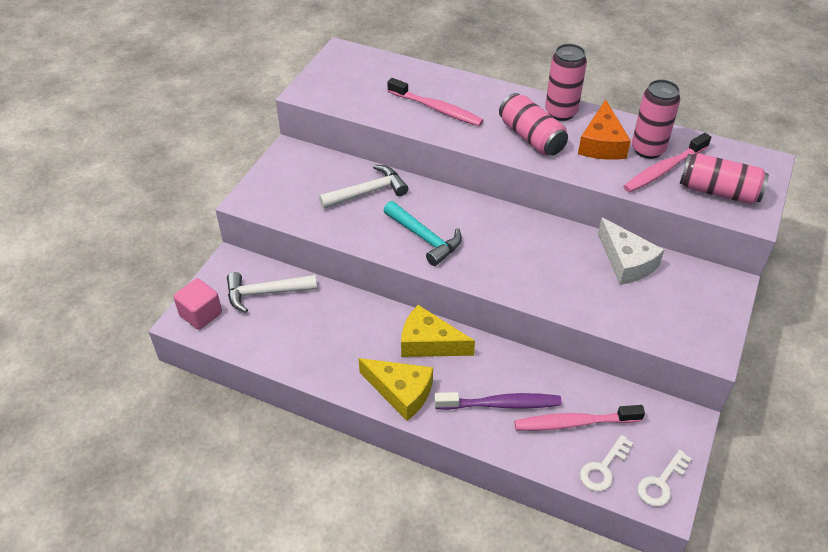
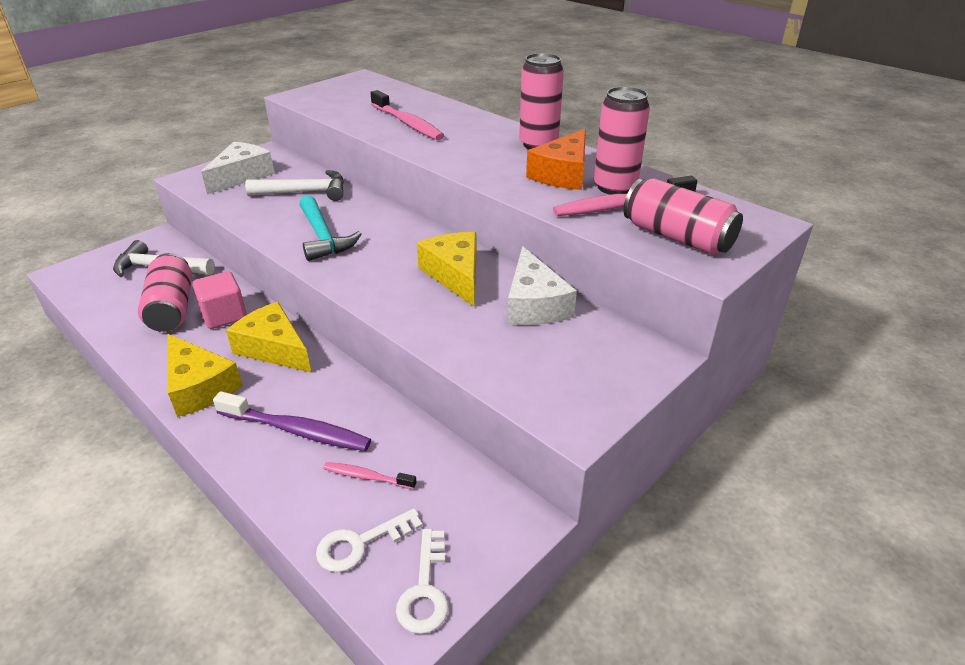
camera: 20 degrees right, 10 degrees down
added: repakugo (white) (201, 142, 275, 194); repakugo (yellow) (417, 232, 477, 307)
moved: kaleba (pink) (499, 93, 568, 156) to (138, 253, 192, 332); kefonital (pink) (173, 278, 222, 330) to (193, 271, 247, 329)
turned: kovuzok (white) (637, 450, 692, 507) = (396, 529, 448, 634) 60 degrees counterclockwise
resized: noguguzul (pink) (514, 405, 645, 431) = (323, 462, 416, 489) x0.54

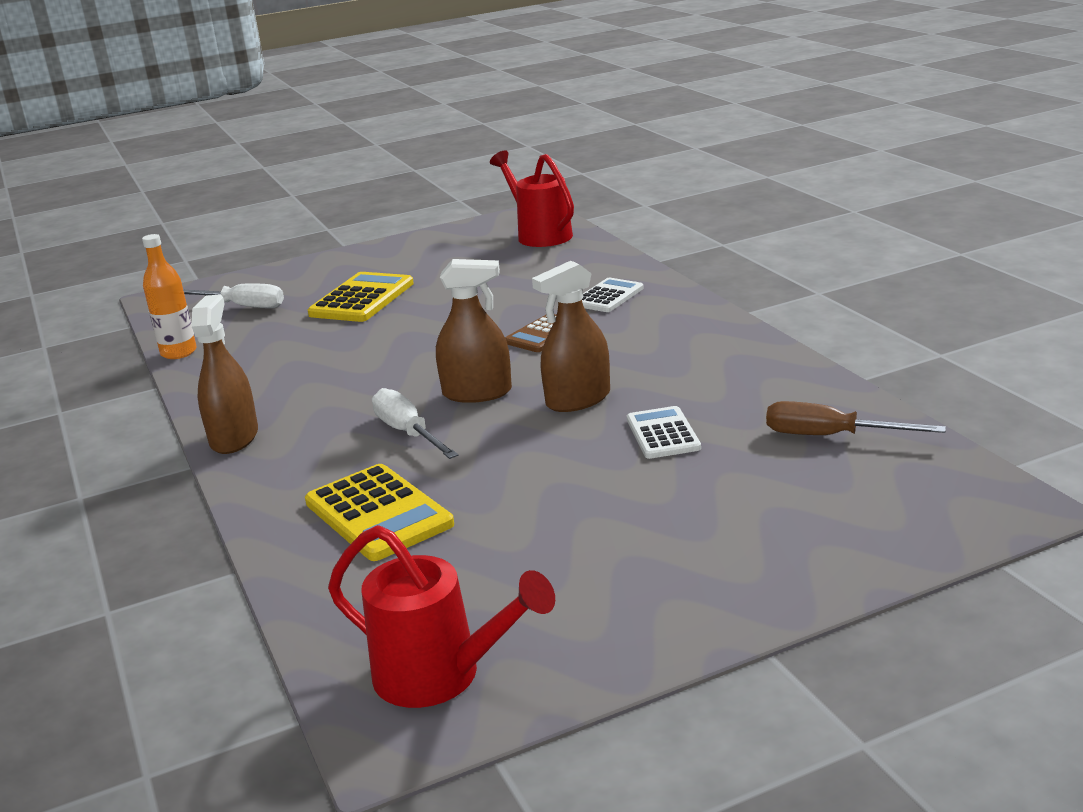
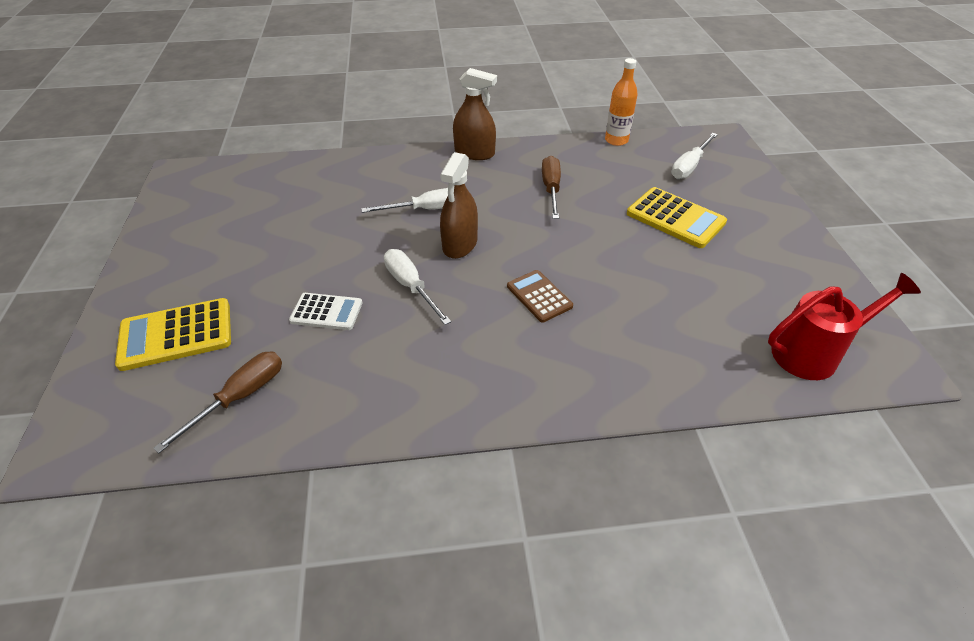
camera: 105 degrees right, 20 degrees up
removed: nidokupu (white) (582, 278, 644, 312); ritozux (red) (328, 525, 555, 708)
added: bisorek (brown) (542, 156, 561, 219)
moved: nidokupu (yellow) (305, 464, 454, 561) to (115, 298, 231, 371)
replaced: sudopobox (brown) (532, 261, 610, 412) to bisorek (white) (384, 249, 451, 325)

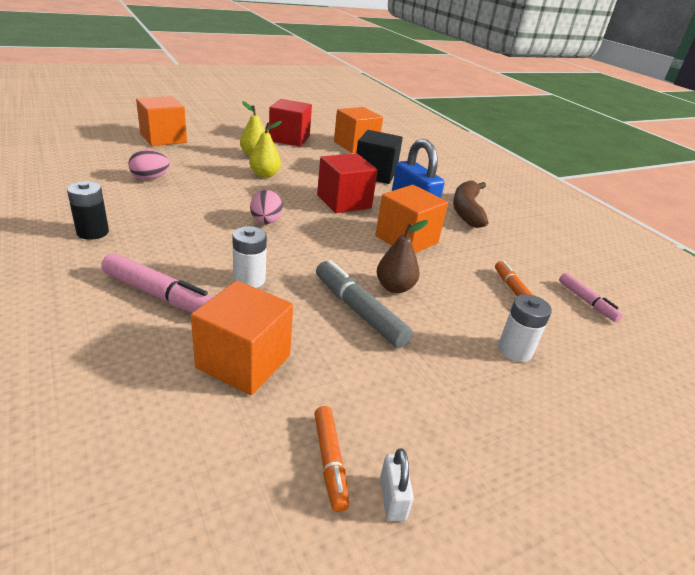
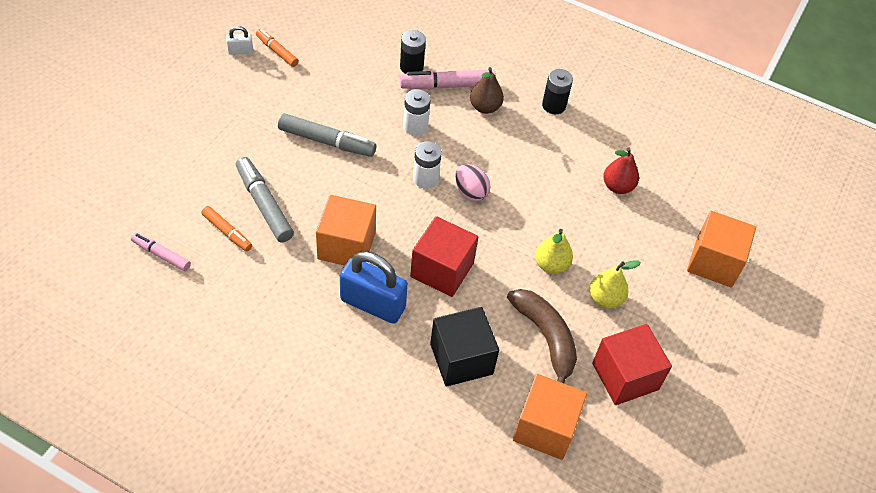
camera: 145 degrees right, 20 degrees up
removed: kefonital (orange) (191, 280, 293, 395)
added: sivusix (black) (400, 30, 426, 74); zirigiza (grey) (236, 157, 294, 242)
moved: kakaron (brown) (453, 180, 488, 228) to (507, 289, 577, 383); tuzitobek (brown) (377, 220, 428, 293) to (470, 67, 504, 114); sivusix (white) (498, 294, 552, 362) to (413, 141, 442, 189)
replaced: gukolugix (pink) (128, 150, 170, 180) to tuzitobek (red) (603, 148, 639, 194)
turned: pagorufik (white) (380, 448, 414, 521) = (226, 26, 253, 55) 60 degrees counterclockwise

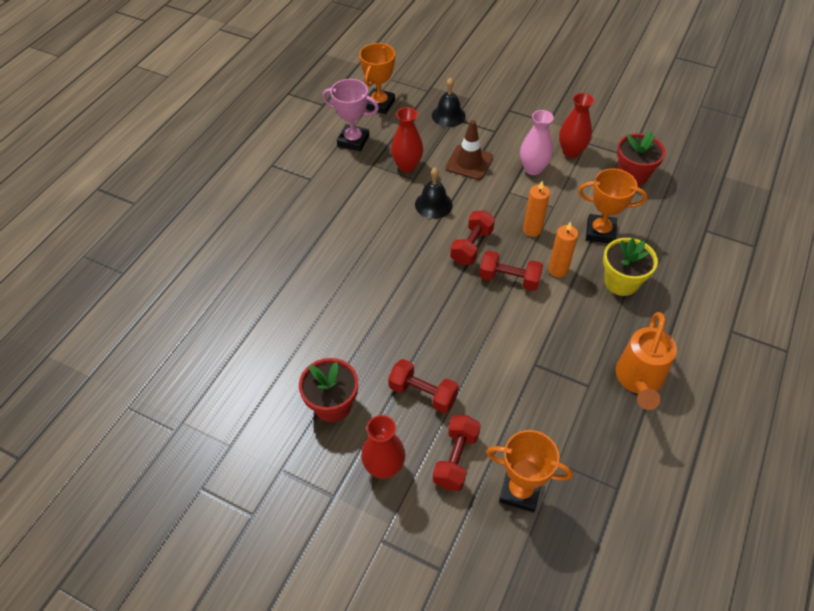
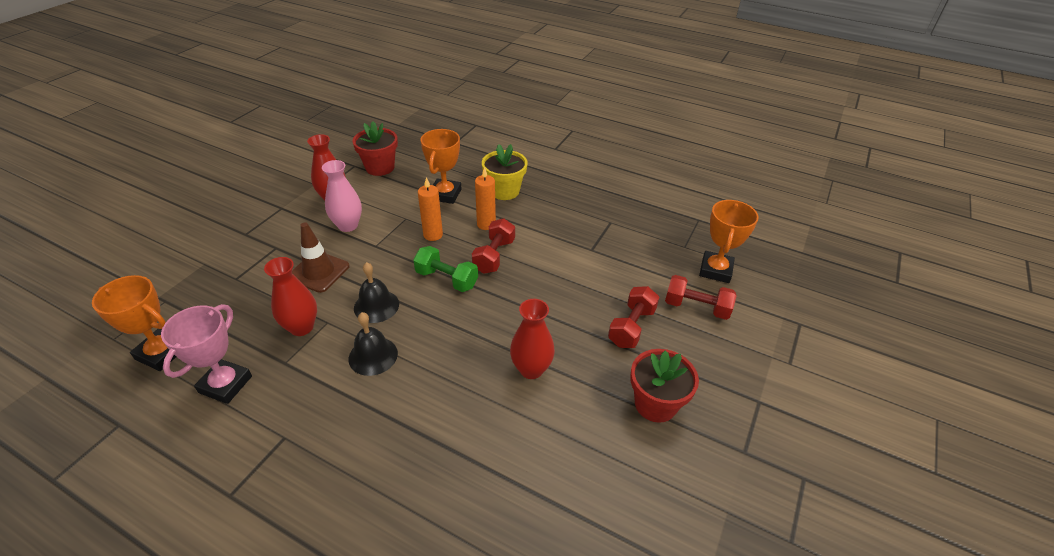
camera: 90 degrees left, 10 degrees down
removed: ritozux (orange) (616, 312, 677, 410)
moved: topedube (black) (432, 77, 466, 127) to (348, 312, 398, 376); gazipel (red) (361, 415, 405, 479) to (510, 299, 555, 379)
recoloured: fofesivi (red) (450, 210, 495, 265) to fofesivi (green) (413, 246, 478, 292)

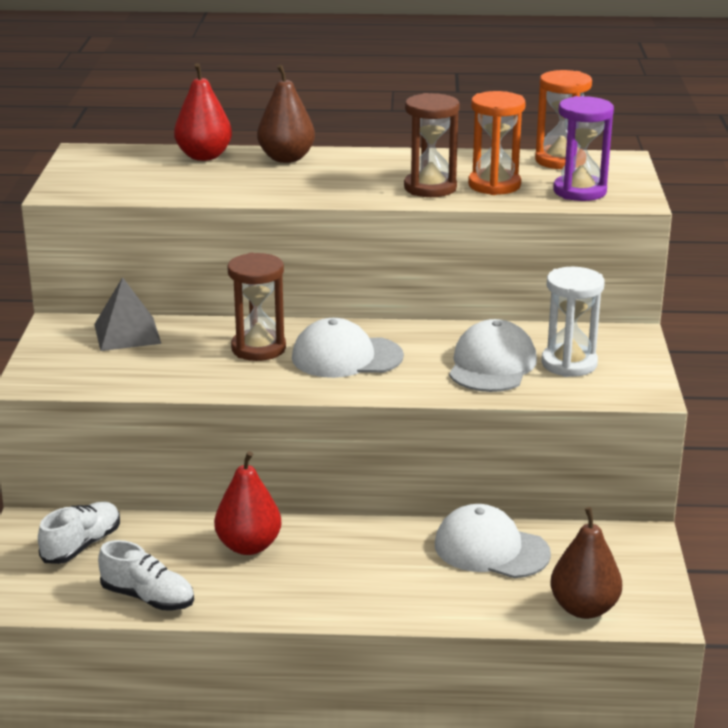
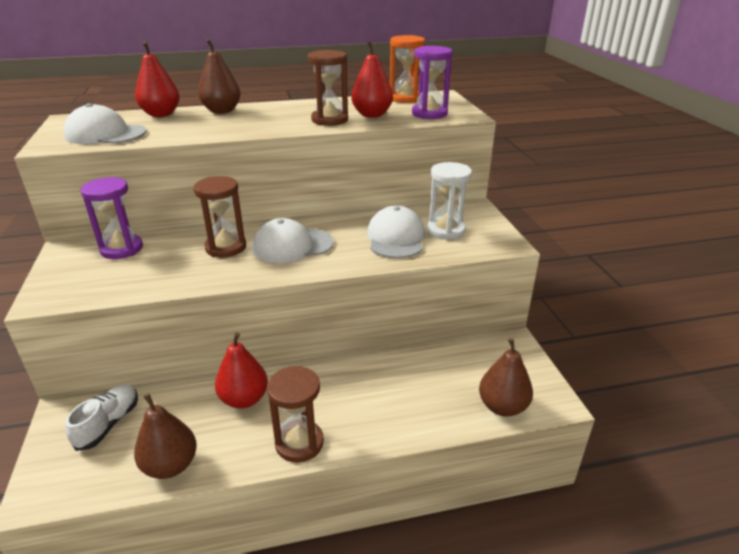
camera: 15 degrees left, 5 degrees up
added: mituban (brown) (267, 366, 324, 463)
moved: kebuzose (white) (435, 504, 551, 578) to (64, 103, 146, 144)
replaced: mituban (orange) (468, 91, 526, 195) to tuzitobek (red) (351, 41, 393, 118); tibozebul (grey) (94, 277, 161, 351) to mituban (purple) (80, 177, 143, 259); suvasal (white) (98, 540, 194, 610) to tuzitobek (brown) (134, 394, 197, 479)

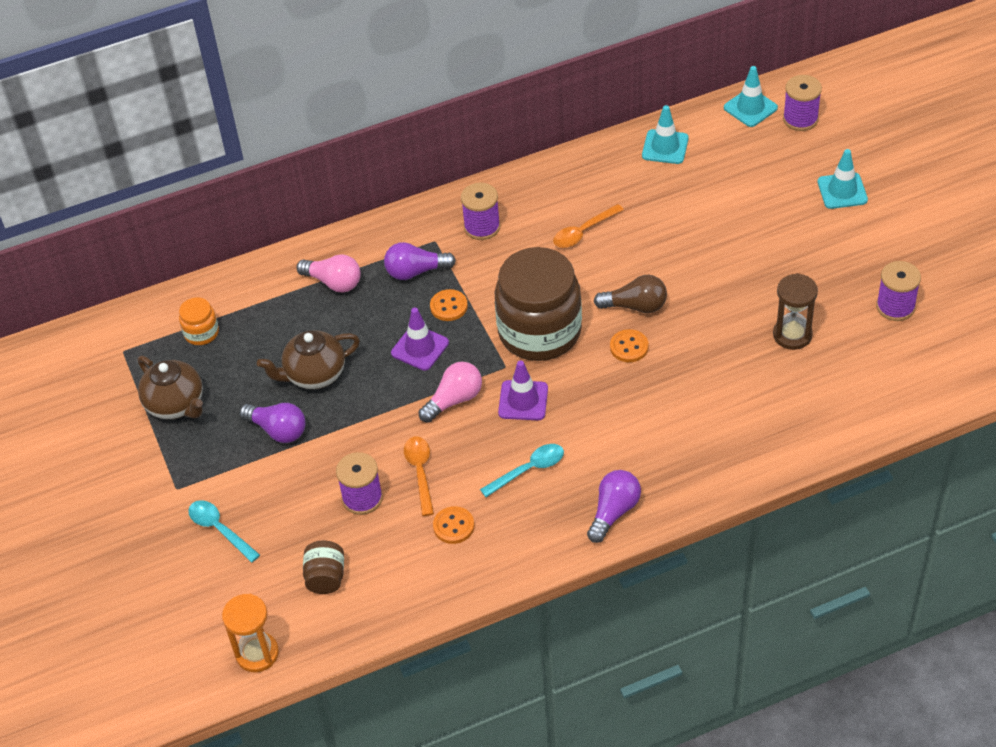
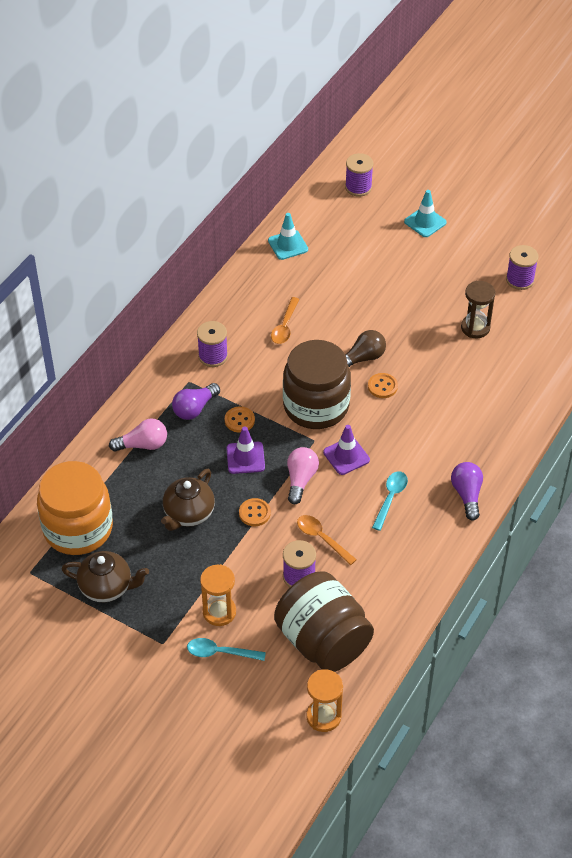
camera: 40 degrees left, 0 degrees up
removed: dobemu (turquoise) (724, 66, 778, 127); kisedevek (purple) (239, 403, 305, 443)
added: mituban (orange) (200, 564, 236, 626)
moved: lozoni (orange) (433, 506, 474, 544) to (239, 498, 271, 526)
resized: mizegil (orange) (179, 297, 219, 345) = (37, 461, 113, 555) x2.31; mizegil (brown) (303, 540, 344, 594) = (274, 571, 374, 672) x2.31

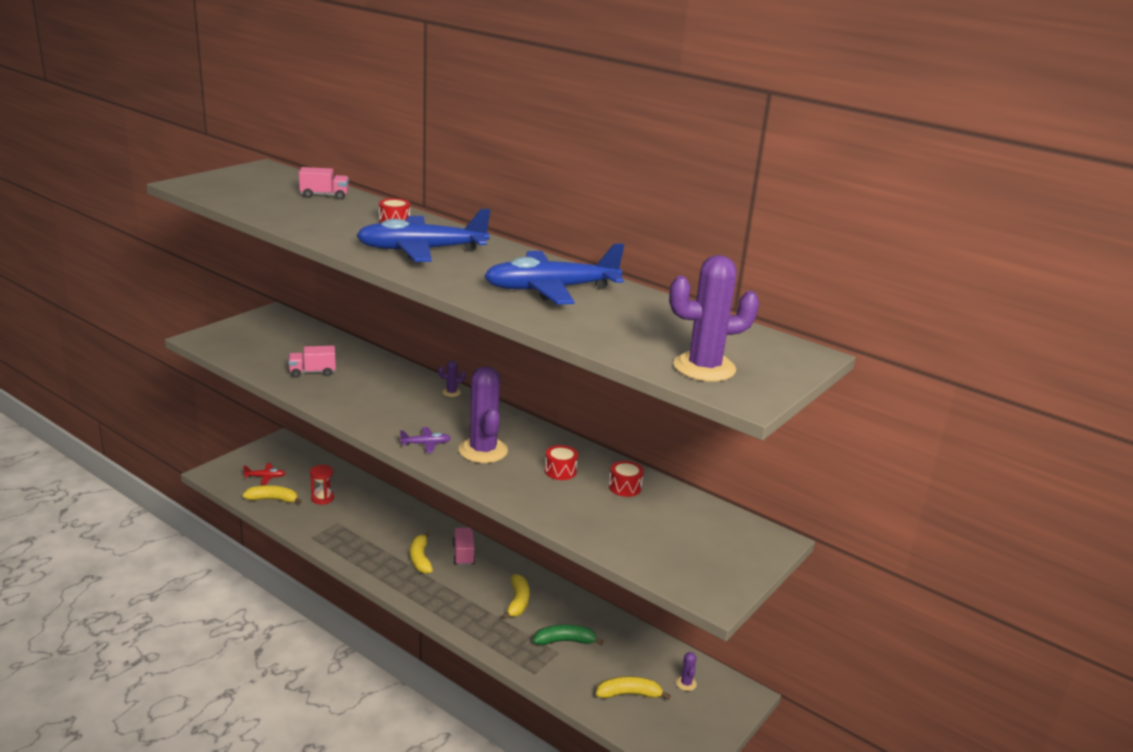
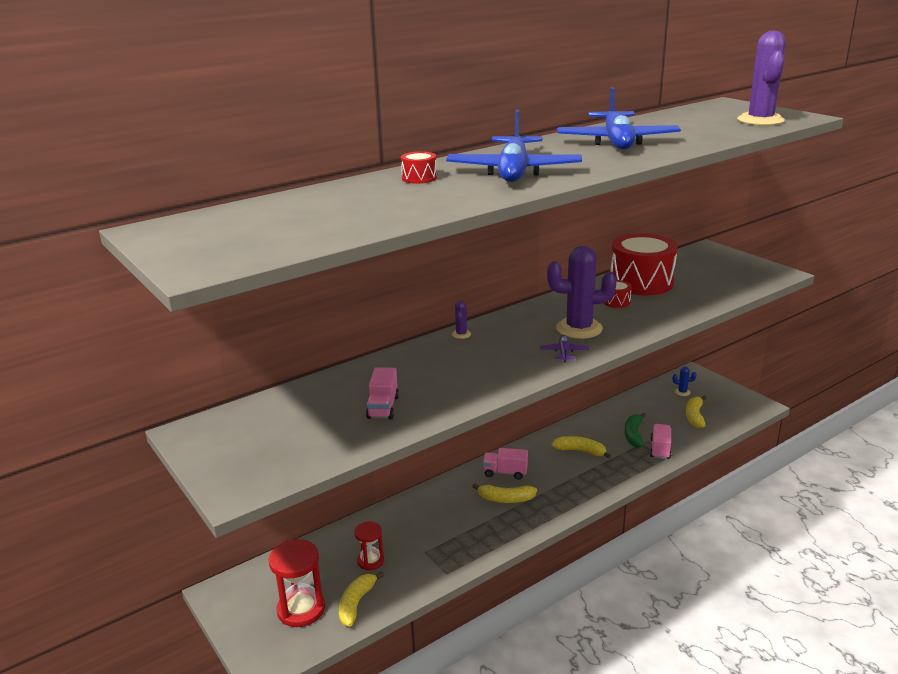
camera: 70 degrees left, 0 degrees up
moved: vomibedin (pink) (299, 167, 349, 200) to (650, 424, 671, 459)
replaced: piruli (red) (243, 463, 286, 485) to mituban (red) (268, 539, 325, 627)
recoloured: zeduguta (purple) (676, 652, 697, 691) to zeduguta (blue) (673, 367, 696, 396)
resized: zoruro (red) (609, 461, 644, 497) = (611, 233, 678, 295) x2.37

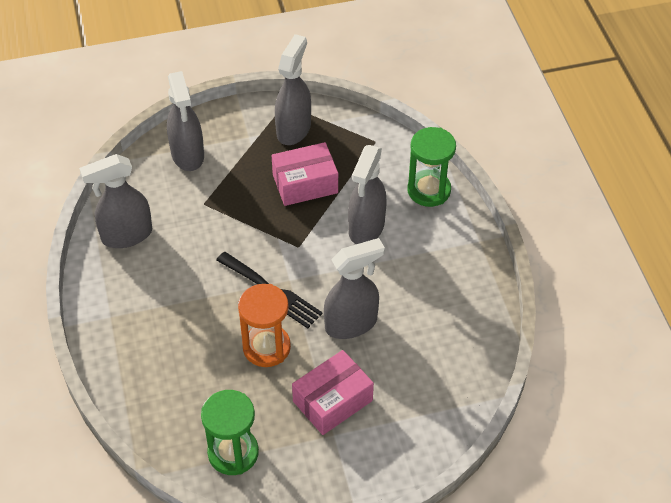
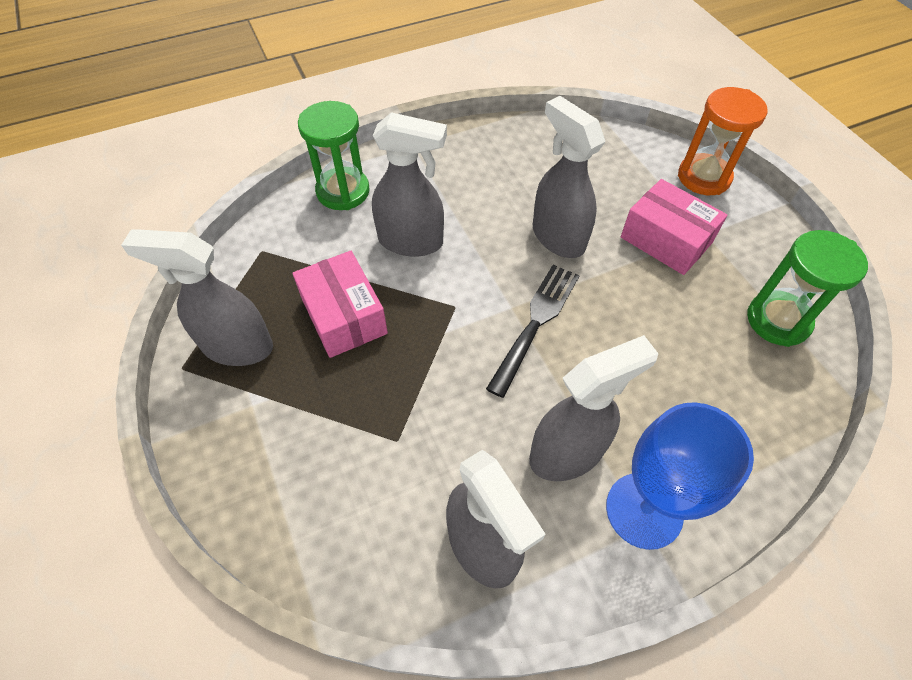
camera: 100 degrees left, 5 degrees up
added: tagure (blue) (606, 402, 754, 550)
moved: sudopobox (grey) (167, 71, 204, 171) to (529, 335, 658, 481); mituban (orange) (238, 284, 291, 367) to (678, 87, 767, 195)

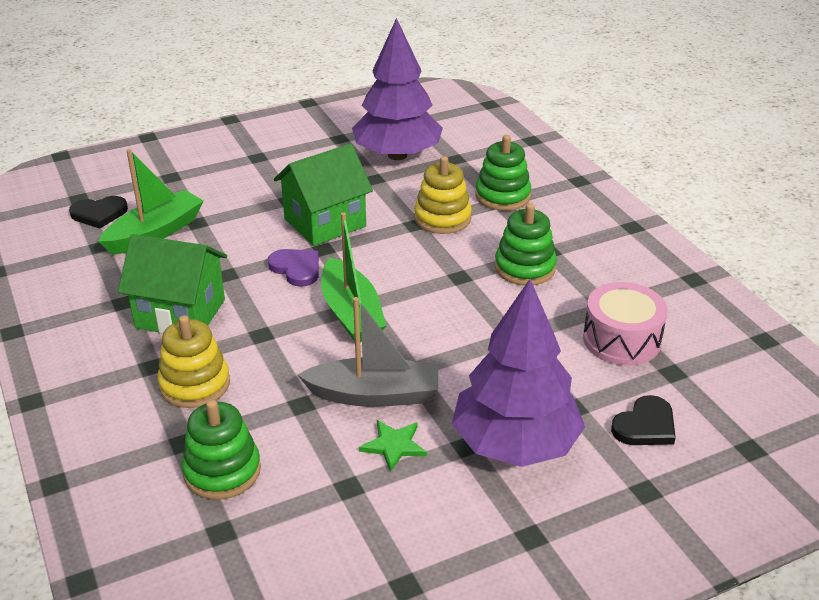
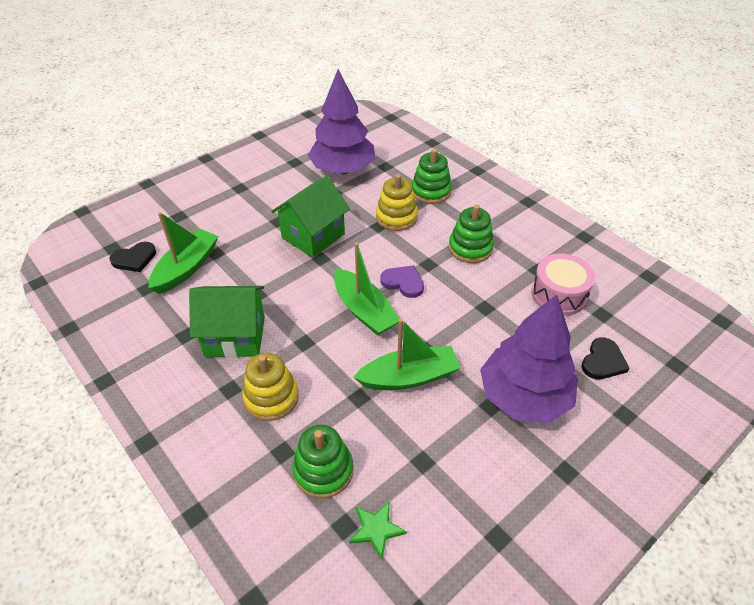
camera: 15 degrees left, 10 degrees up
moved: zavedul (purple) (268, 249, 319, 287) to (380, 265, 424, 298); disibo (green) (359, 420, 427, 472) to (349, 501, 407, 559)
recoloured: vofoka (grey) (298, 297, 438, 407) to vofoka (green) (353, 319, 461, 390)

